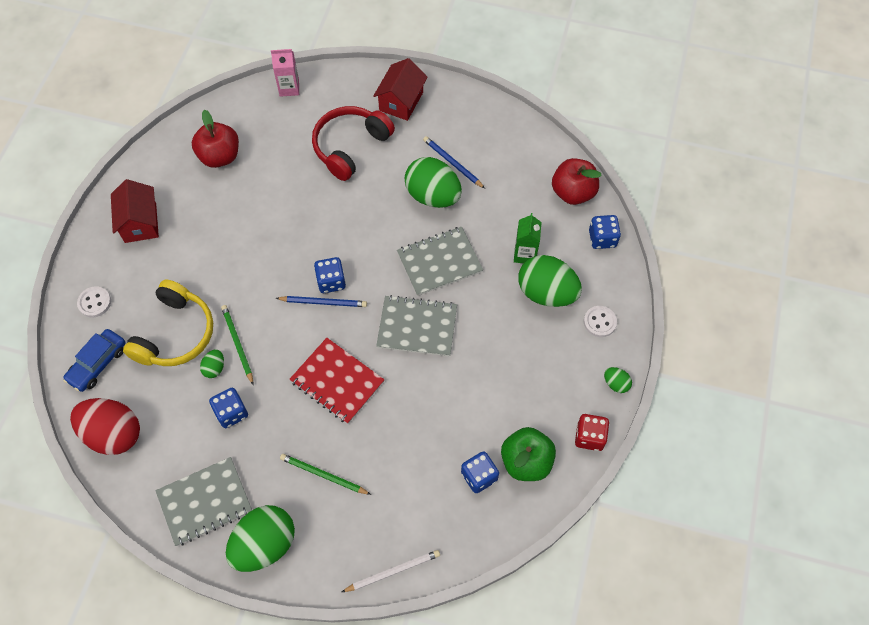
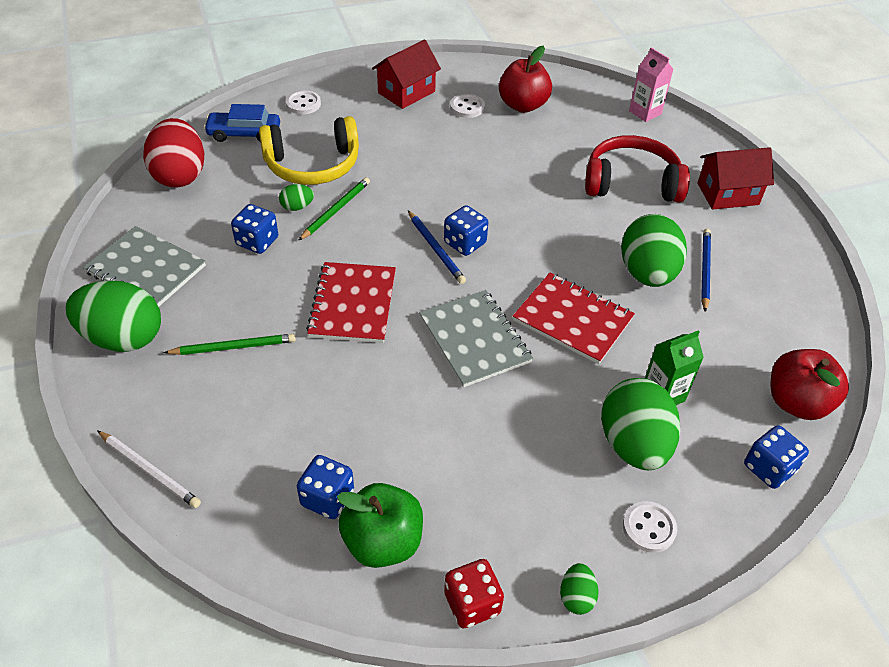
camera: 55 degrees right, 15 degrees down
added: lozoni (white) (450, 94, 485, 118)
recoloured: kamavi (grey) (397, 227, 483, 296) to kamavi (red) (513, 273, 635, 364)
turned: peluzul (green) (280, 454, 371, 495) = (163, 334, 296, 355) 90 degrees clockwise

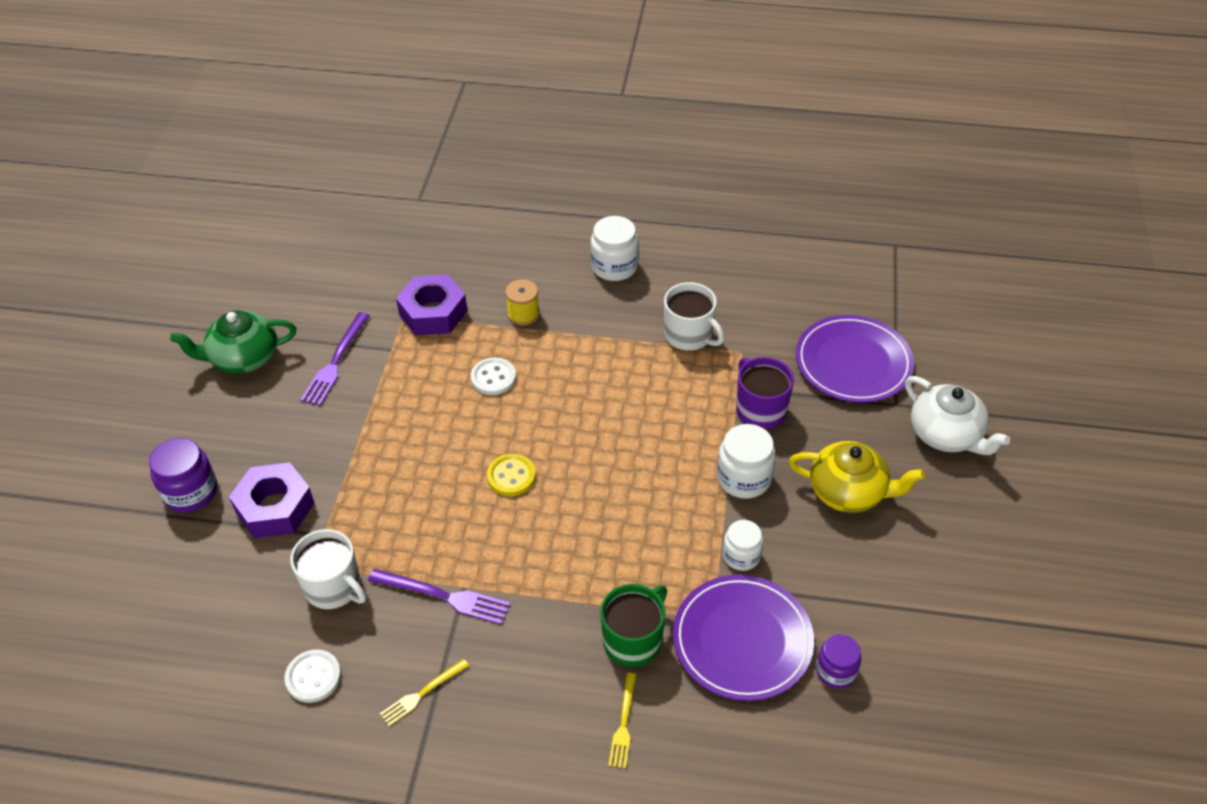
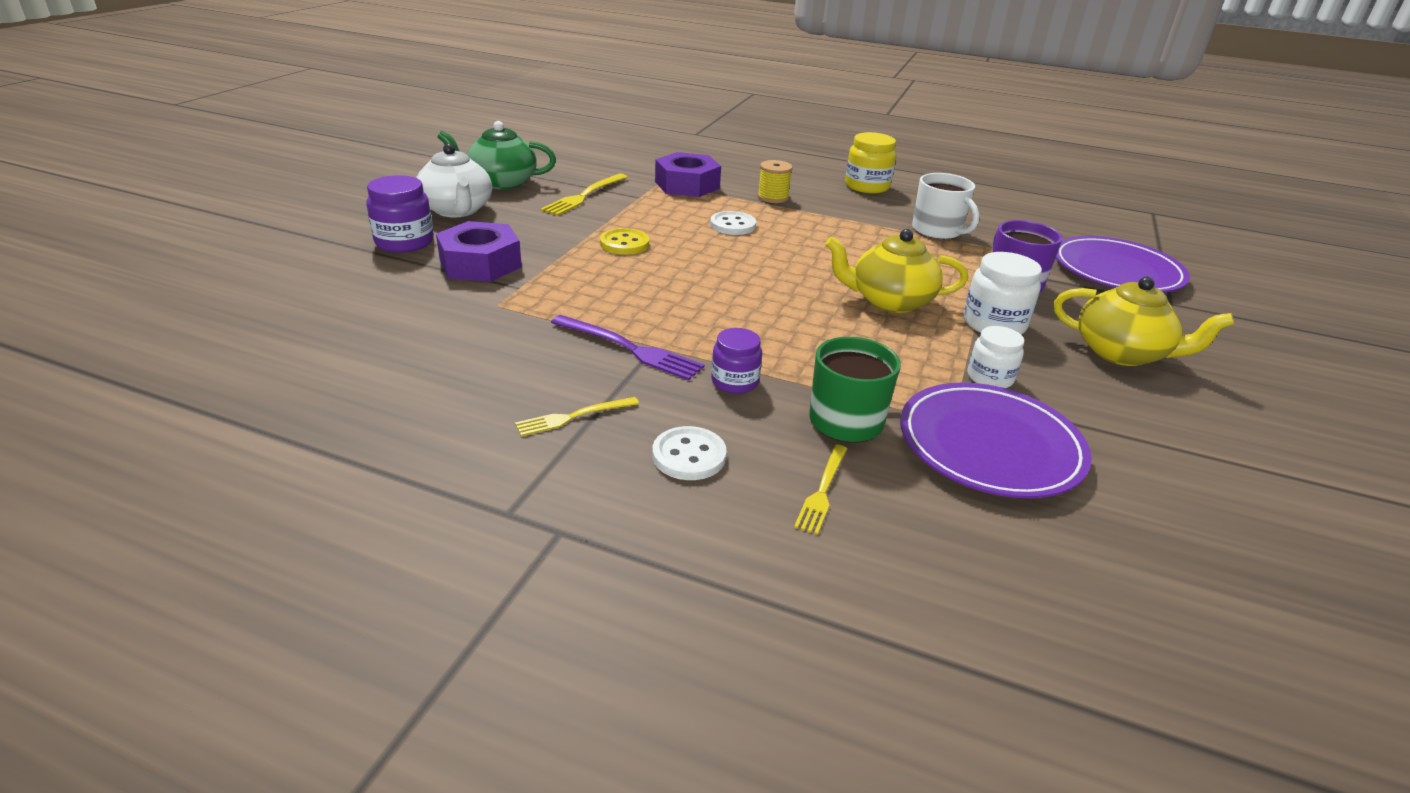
camera: 10 degrees right, 15 degrees down
removed: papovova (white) (290, 529, 366, 609)
added: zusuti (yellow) (825, 229, 968, 313)
moved: zusuti (white) (905, 376, 1010, 455) to (416, 144, 492, 217); lozoni (yellow) (487, 454, 536, 496) to (600, 228, 649, 255); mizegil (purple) (816, 634, 861, 688) to (711, 328, 762, 394); lozoni (white) (284, 649, 341, 703) to (652, 426, 727, 480)
recoloured: mizegil (white) (590, 216, 639, 281) to mizegil (yellow) (845, 132, 896, 193); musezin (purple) (300, 312, 370, 406) to musezin (yellow) (541, 174, 628, 216)

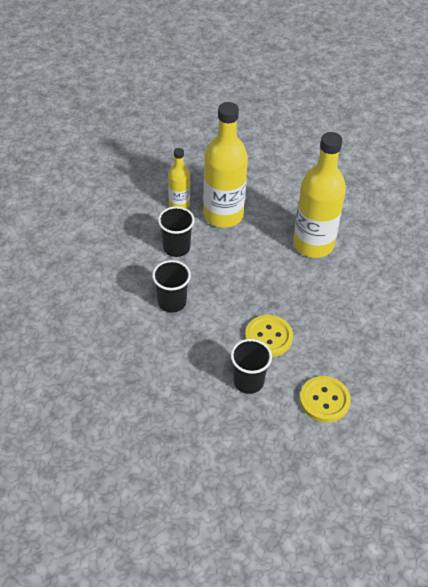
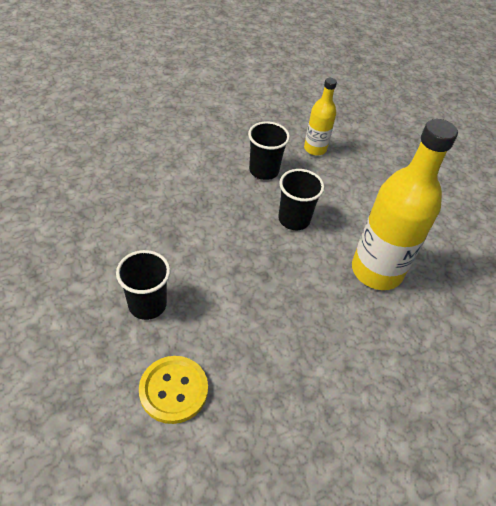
camera: 50 degrees right, 0 degrees up
removed: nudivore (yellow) (203, 102, 248, 228); lozoni (yellow) (245, 315, 293, 357)
moved: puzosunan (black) (152, 260, 191, 313) to (278, 169, 325, 230)

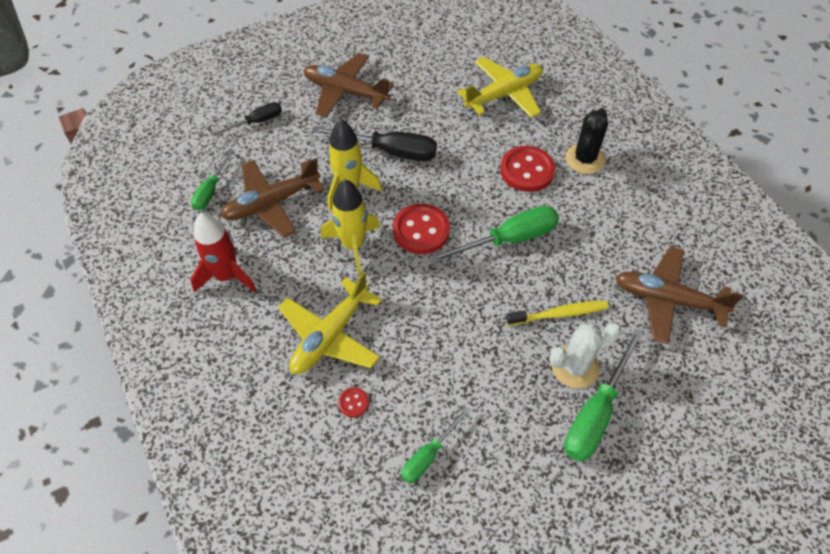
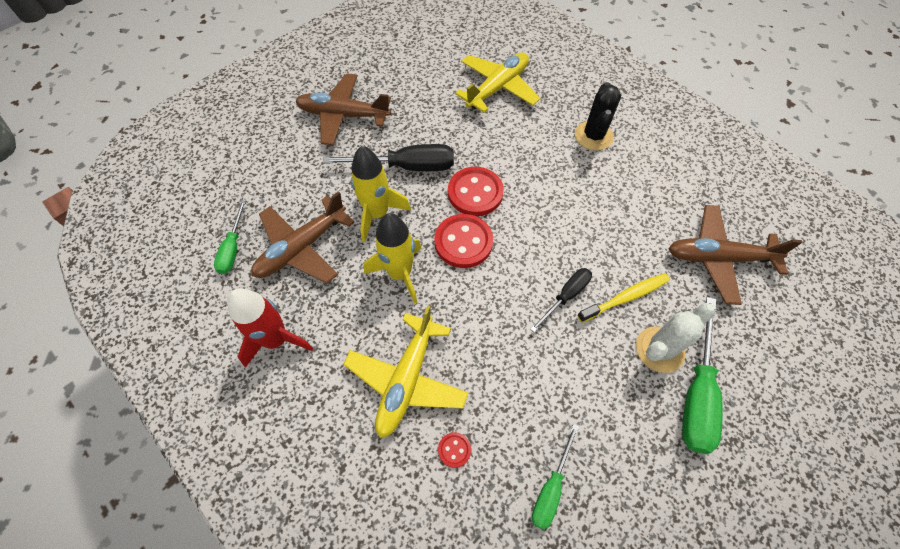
camera: 15 degrees left, 5 degrees up
removed: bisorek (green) (429, 206, 559, 264)
moved: bisorek (black) (211, 102, 282, 136) to (530, 268, 592, 332); lozoni (red) (500, 146, 555, 192) to (448, 167, 504, 216)

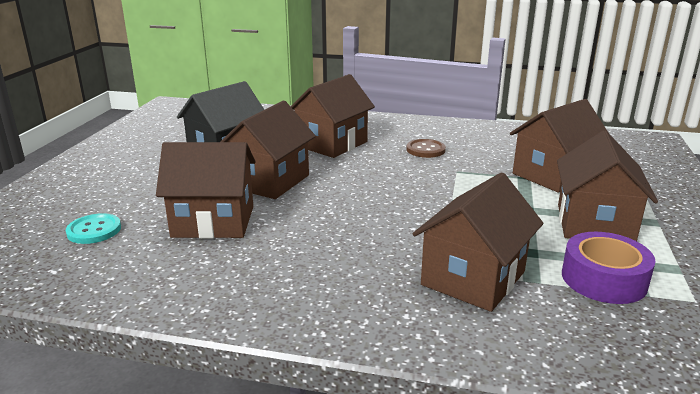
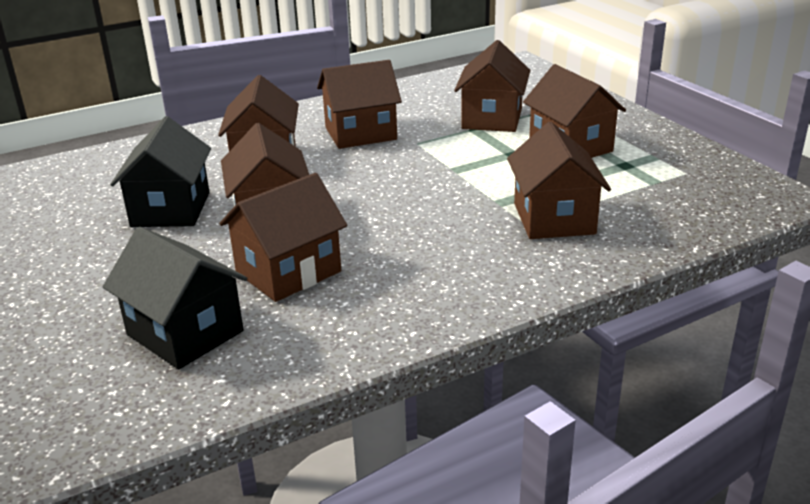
camera: 40 degrees left, 5 degrees up
removed: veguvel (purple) (562, 232, 656, 304)
replaced: lozoni (brown) (407, 139, 446, 158) to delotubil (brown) (317, 60, 402, 149); lozoni (turquoise) (66, 213, 121, 244) to delotubil (black) (103, 227, 247, 369)

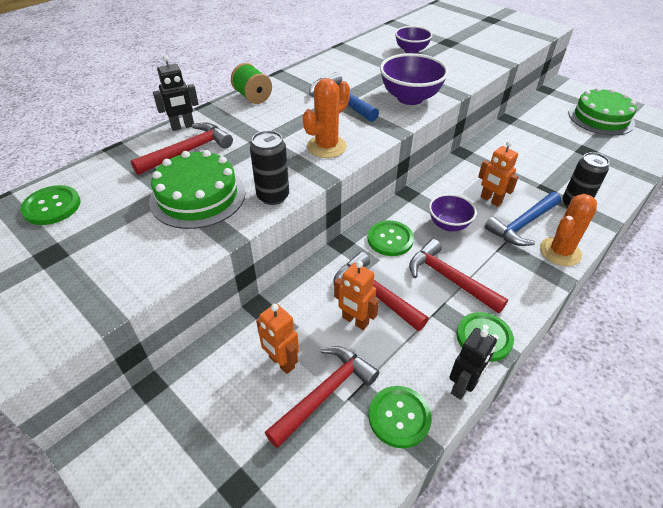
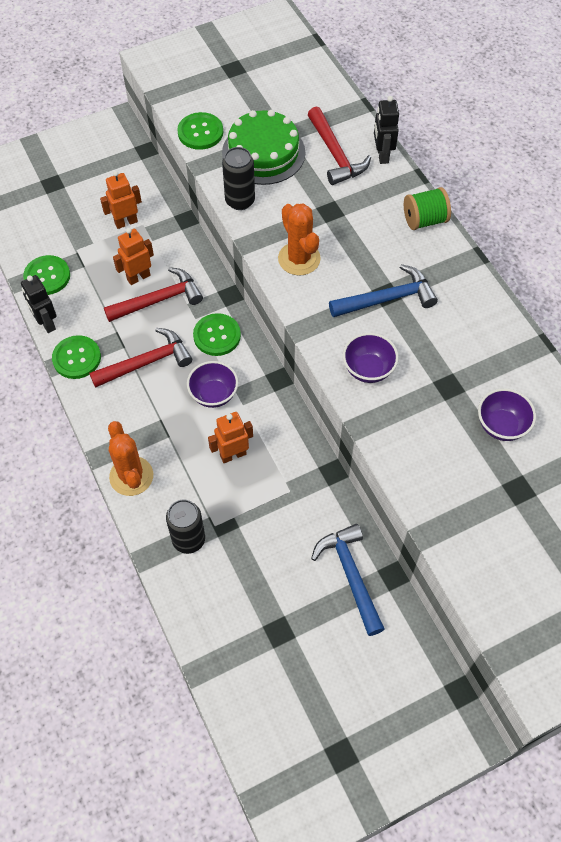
camera: 110 degrees right, 15 degrees up
removed: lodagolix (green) (569, 87, 637, 136); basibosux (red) (265, 346, 379, 448)
moved: lozoni (green) (20, 185, 81, 225) to (177, 112, 223, 150); basibosux (blue) (485, 192, 561, 246) to (311, 524, 385, 636)
resized: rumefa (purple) (380, 53, 449, 105) = (343, 333, 399, 383) x0.64

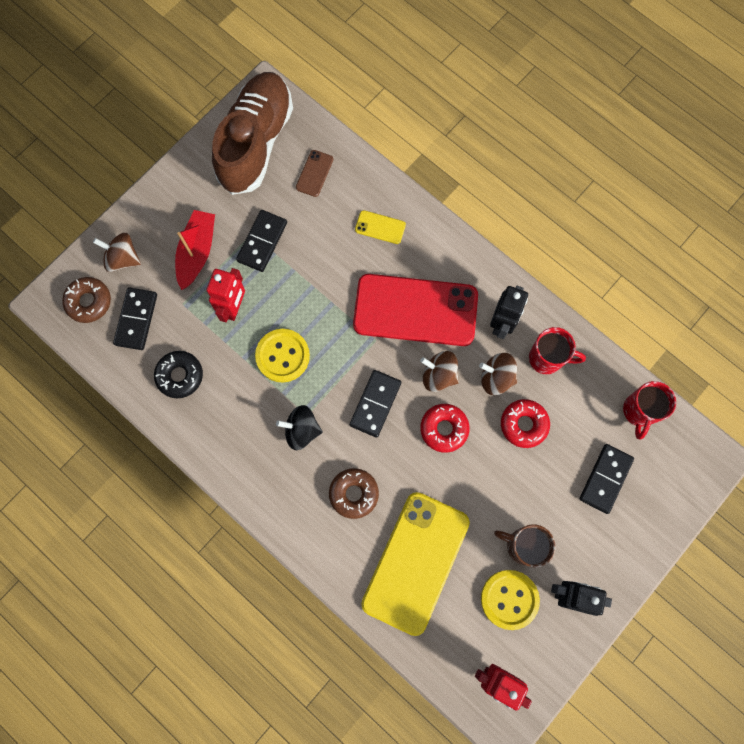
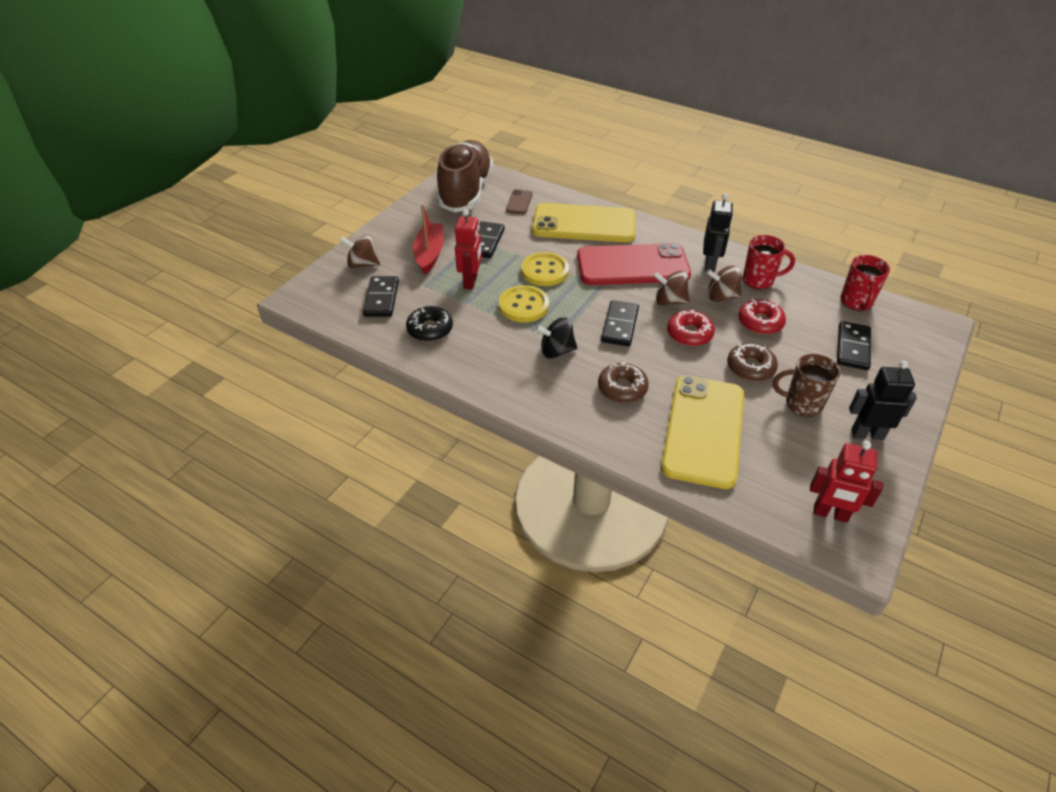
camera: 10 degrees left, 30 degrees down
moved: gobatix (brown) (62, 277, 111, 323) to (727, 343, 778, 381); lozoni (yellow) (481, 570, 540, 630) to (521, 252, 569, 286)
resized: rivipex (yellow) (355, 210, 406, 244) = (532, 203, 636, 243) x2.47

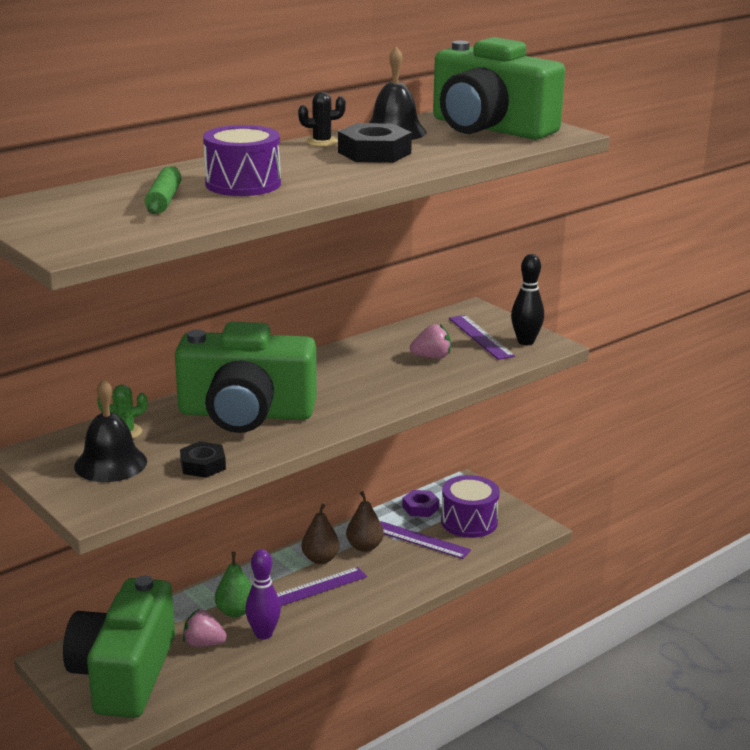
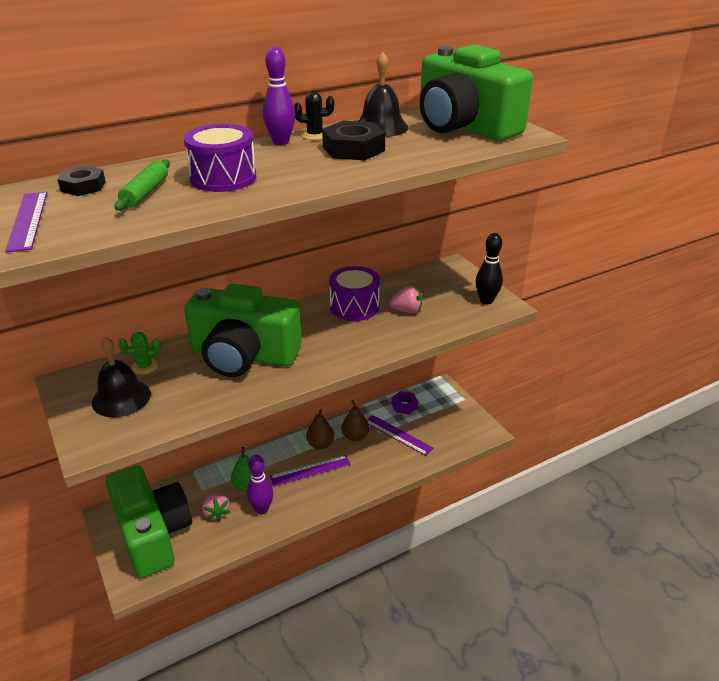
camera: 10 degrees right, 10 degrees up
added: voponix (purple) (263, 47, 296, 145)
moved: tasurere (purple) (449, 315, 515, 360) to (5, 192, 47, 252); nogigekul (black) (180, 441, 226, 478) to (57, 166, 106, 196); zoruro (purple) (441, 475, 500, 538) to (329, 266, 380, 321)
turned: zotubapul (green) (63, 575, 175, 718) = (106, 465, 192, 578) 135 degrees clockwise; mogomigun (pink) (183, 609, 227, 647) = (202, 492, 230, 521) 135 degrees counterclockwise

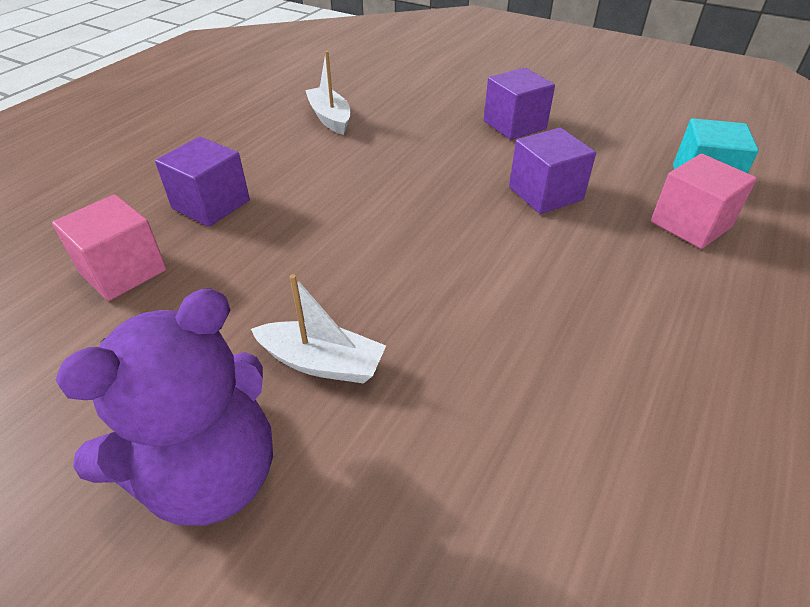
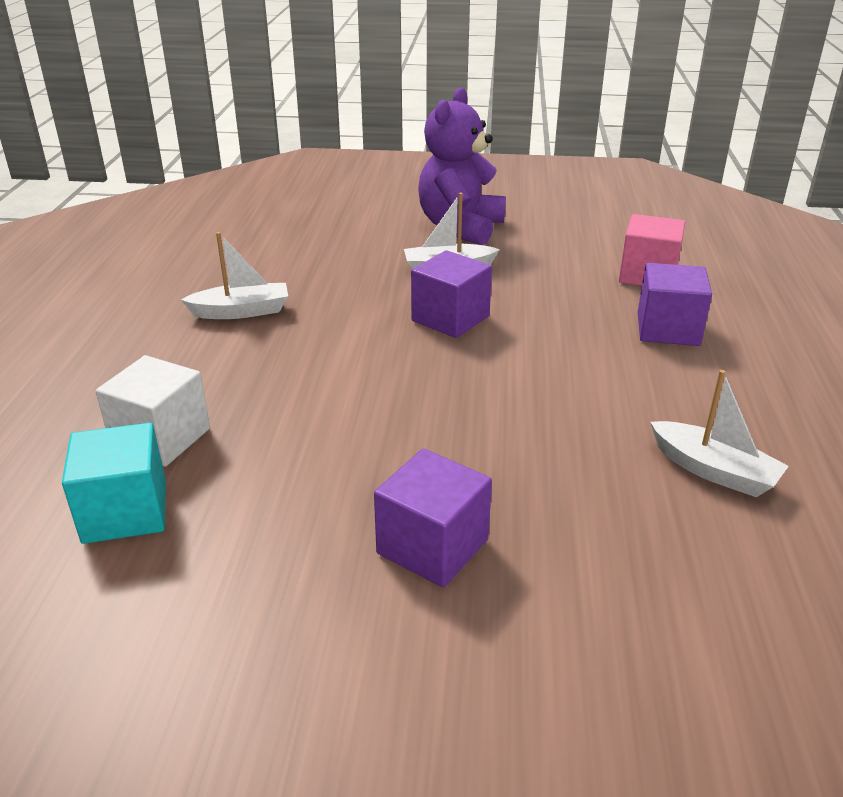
camera: 155 degrees right, 10 degrees down
added: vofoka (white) (181, 232, 288, 319)
moved: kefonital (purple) (509, 128, 596, 214) to (411, 250, 492, 338)
recoloured: kefonital (pink) (651, 154, 757, 249) to kefonital (white) (96, 355, 210, 467)

